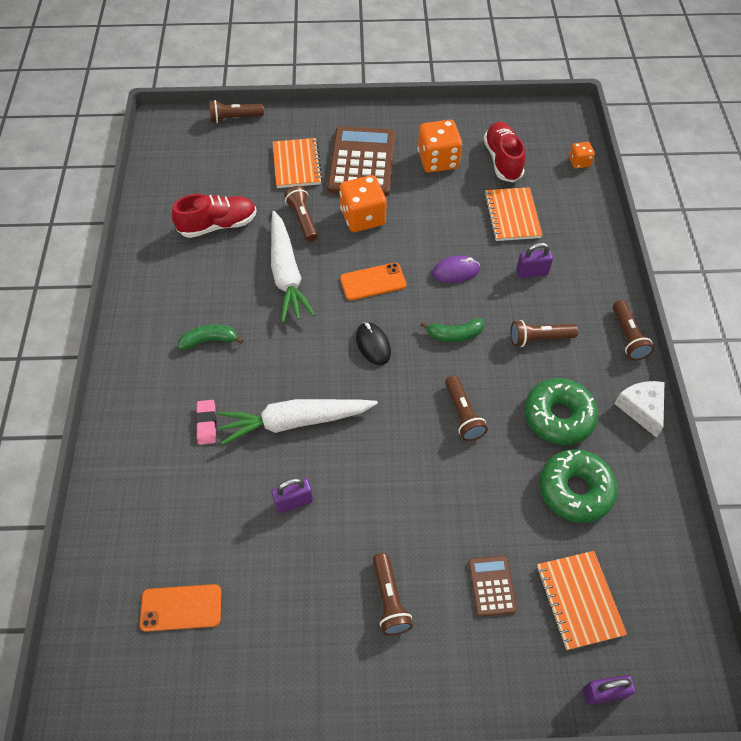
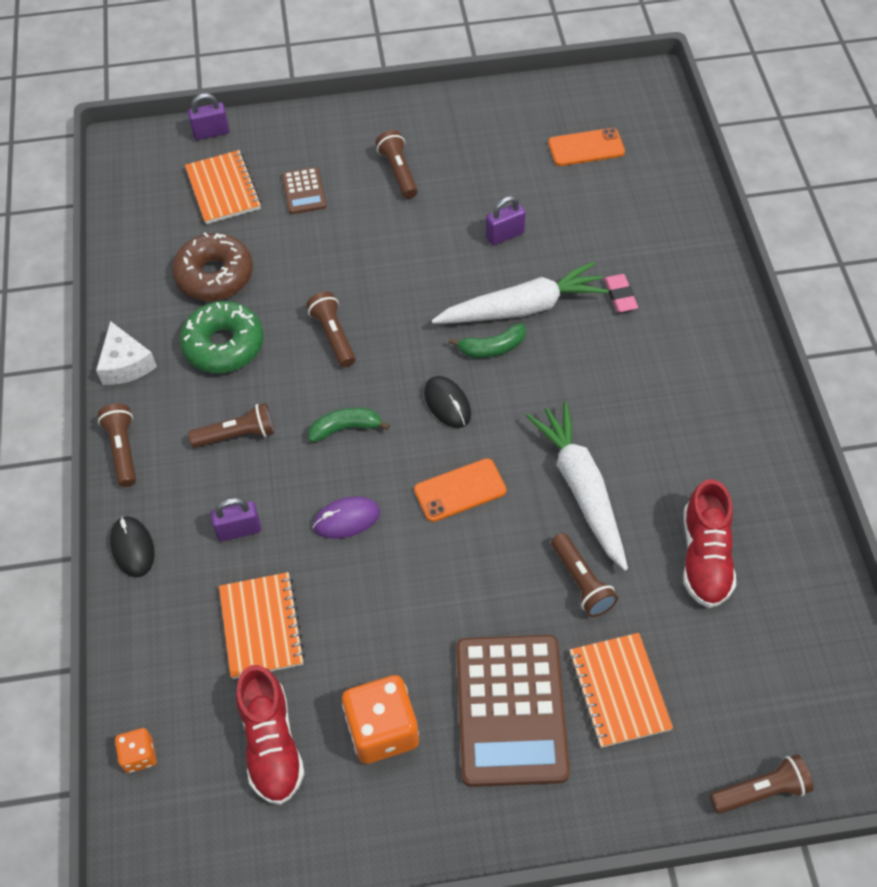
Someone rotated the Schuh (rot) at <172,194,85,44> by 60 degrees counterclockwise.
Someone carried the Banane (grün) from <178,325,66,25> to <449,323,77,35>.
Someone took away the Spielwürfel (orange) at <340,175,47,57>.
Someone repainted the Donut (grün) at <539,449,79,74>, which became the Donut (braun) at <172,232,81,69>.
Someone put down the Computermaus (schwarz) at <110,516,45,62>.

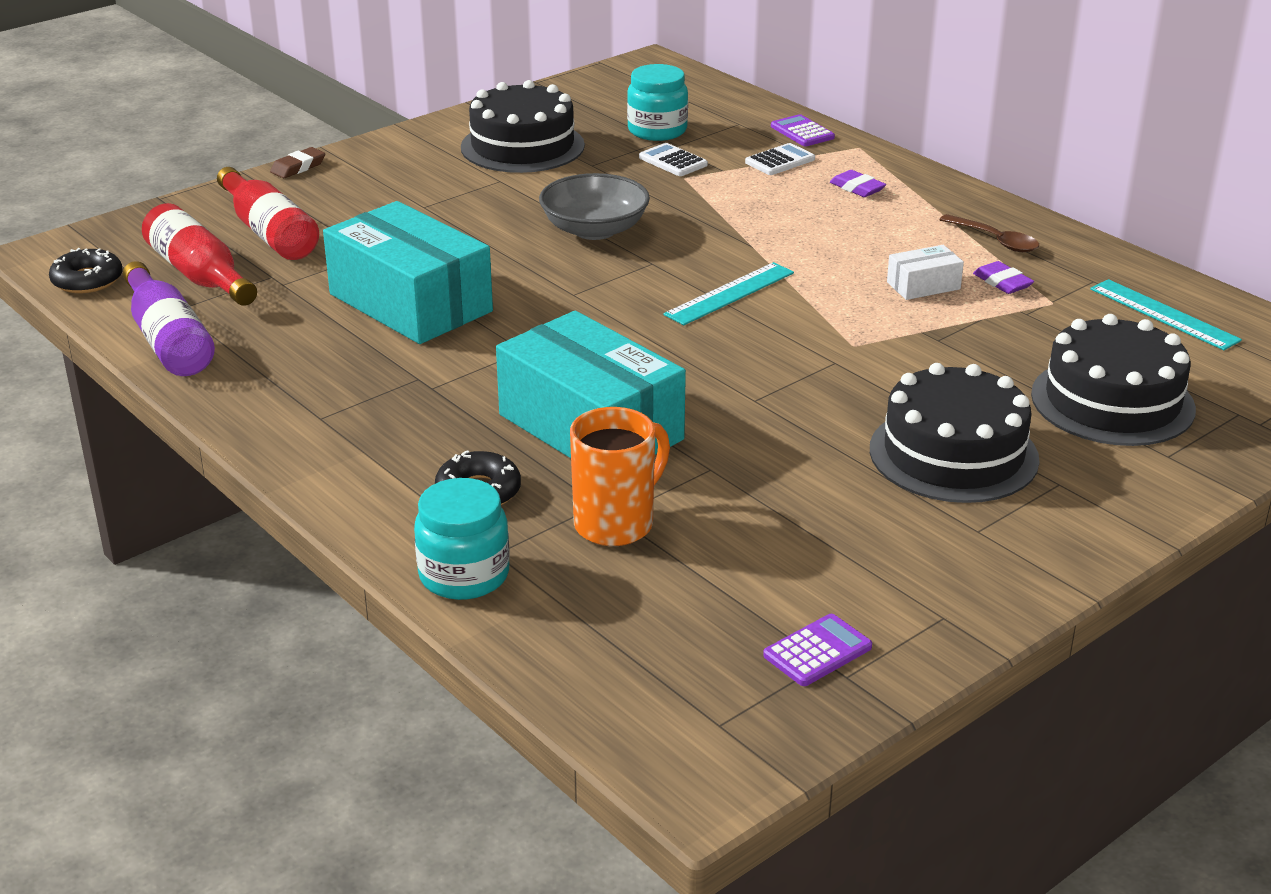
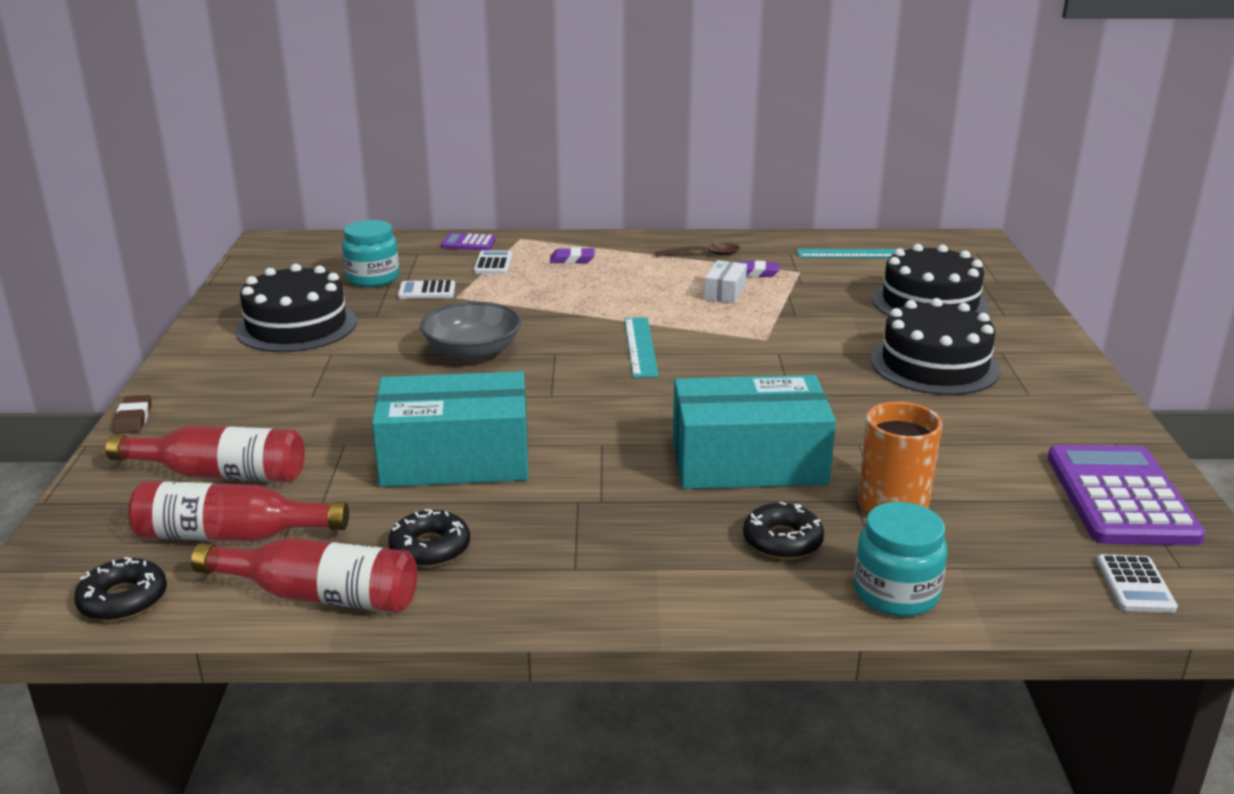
Someone repainted the Flasche (lila) at <123,261,92,115>, which became the Flasche (rot) at <191,538,226,75>.
Someone scaled the Taschenrechner (lila) at <763,614,109,72> by 2.14.
Someone put down the Donut (schwarz) at <388,509,82,58>.
Someone put down the Taschenrechner (weiß) at <1097,554,81,59>.

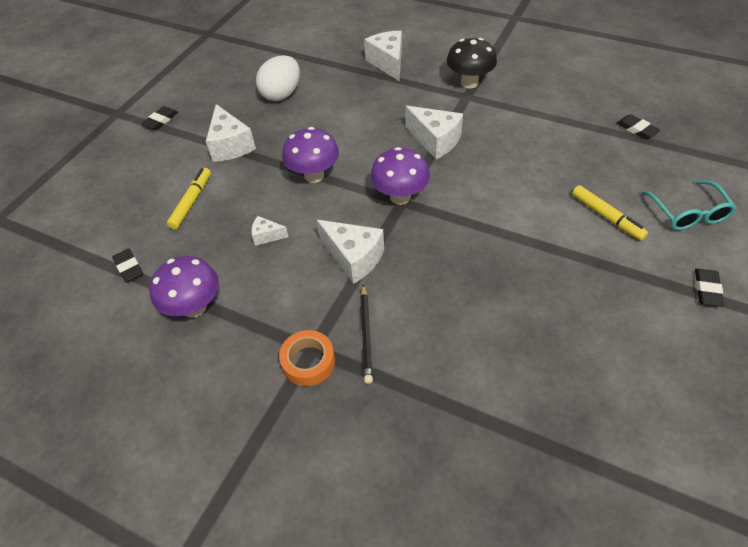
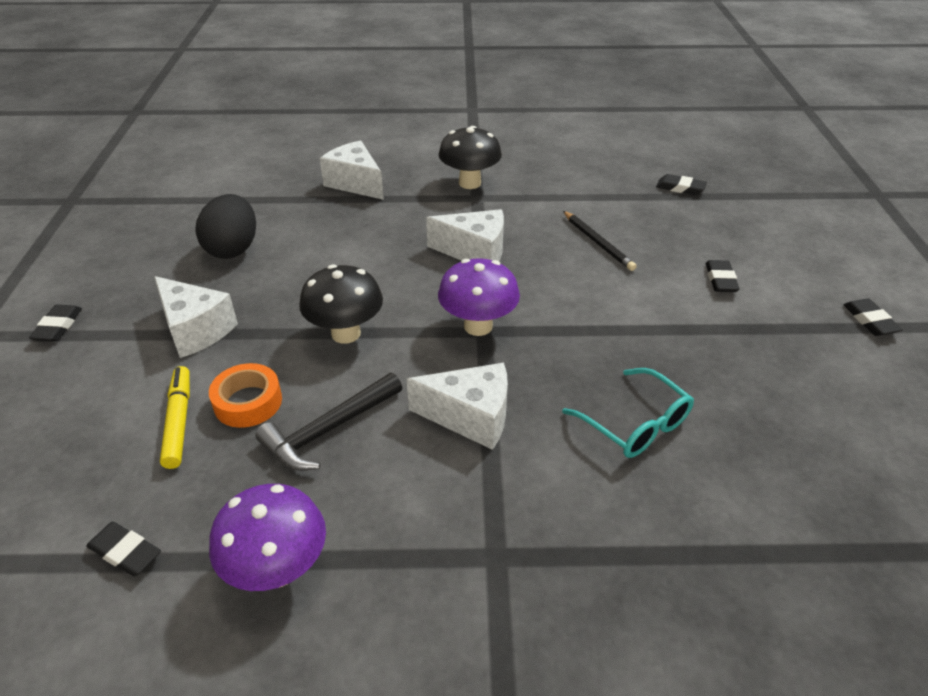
Someone swapped the Käse (weiß) at <251,216,37,30> for the Hammer (schwarz) at <255,373,147,98>.
Someone repainted the Ei (weiß) at <256,55,44,46>, which became the Ei (schwarz) at <196,194,60,65>.
Someone carried the Klebeband (orange) from <279,330,56,56> to <209,363,73,65>.
Someone repainted the Pilz (lila) at <282,127,57,56>, which became the Pilz (schwarz) at <299,264,84,80>.
Someone carried the Bleistift (schwarz) from <360,284,13,100> to <563,211,74,60>.
Someone swapped the Filzstift (gelb) at <572,185,76,55> for the Radiergummi (schwarz) at <706,260,34,32>.
Someone carried the Brille (türkis) from <641,180,95,50> to <562,368,132,90>.

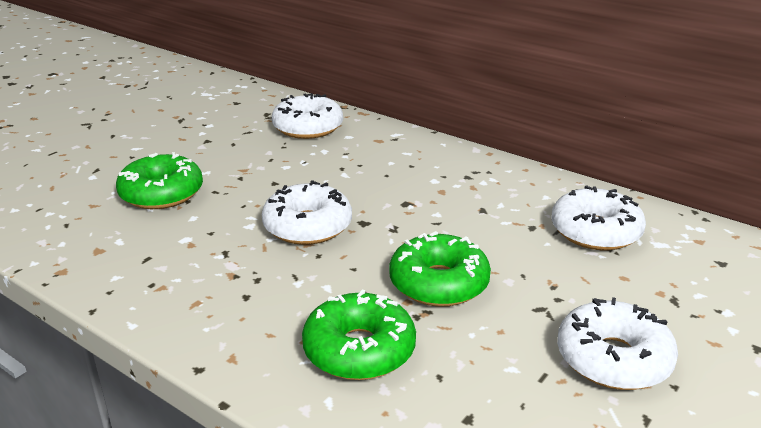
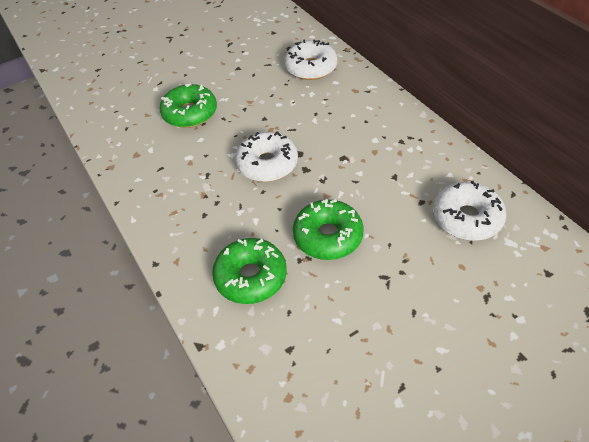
Someone took away the Donut (weiß) at <557,297,121,93>.

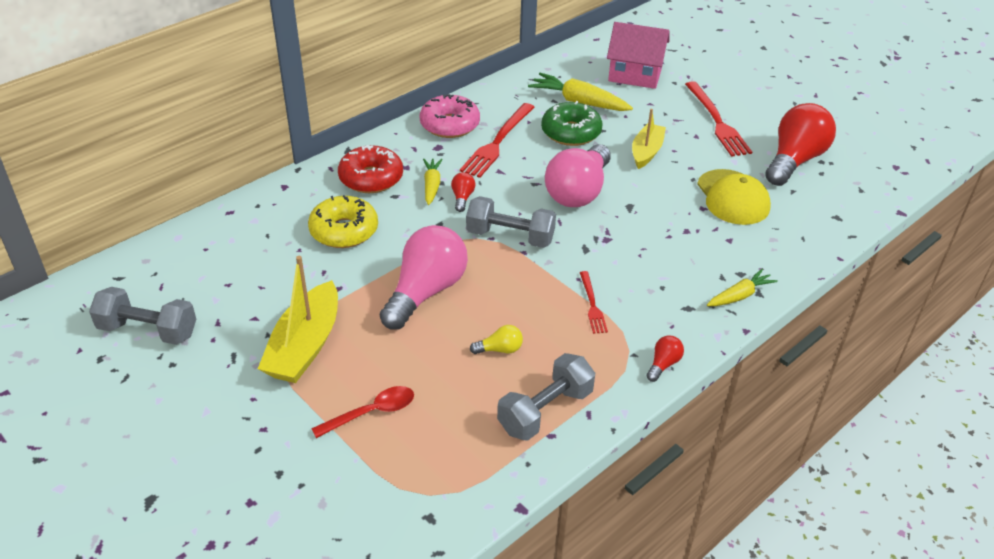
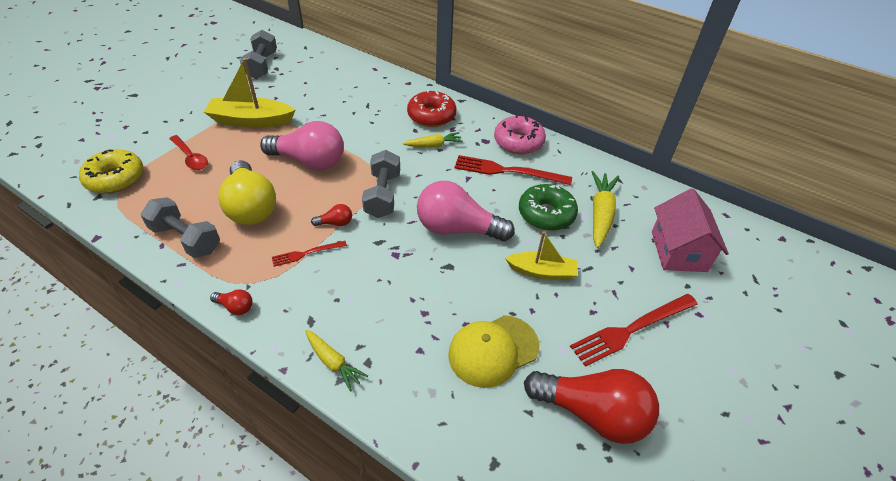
Someone carried the Donut (gelb) from <308,195,70,53> to <79,149,64,45>.
Someone carried the Glühbirne (rot) from <451,172,24,40> to <311,204,41,22>.
Someone scaled the Glühbirne (gelb) at <470,325,53,29> by 2.39.

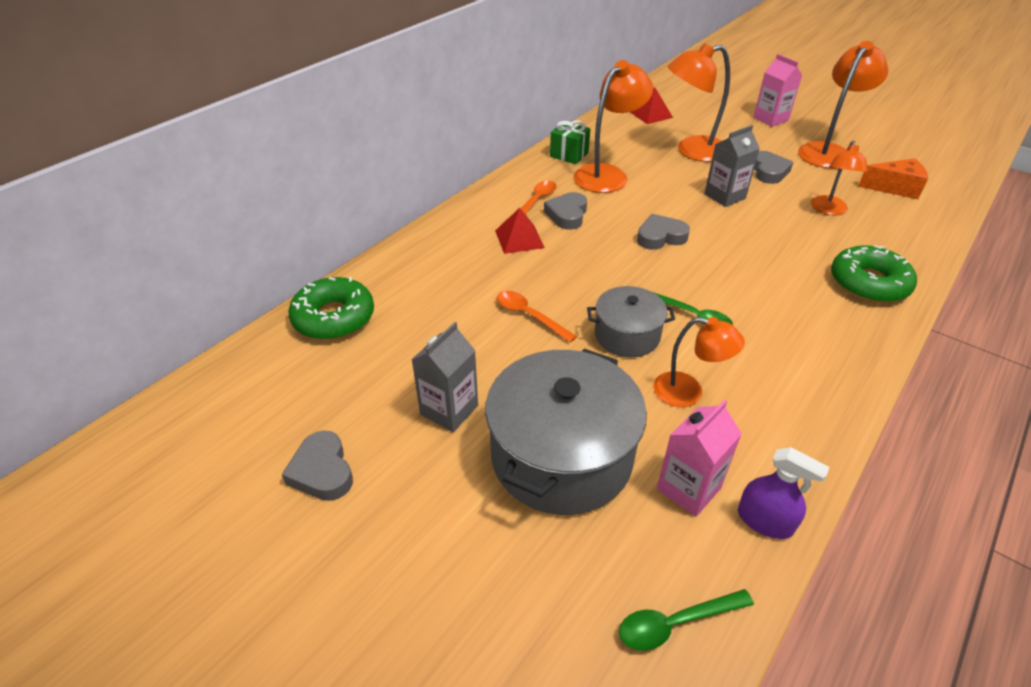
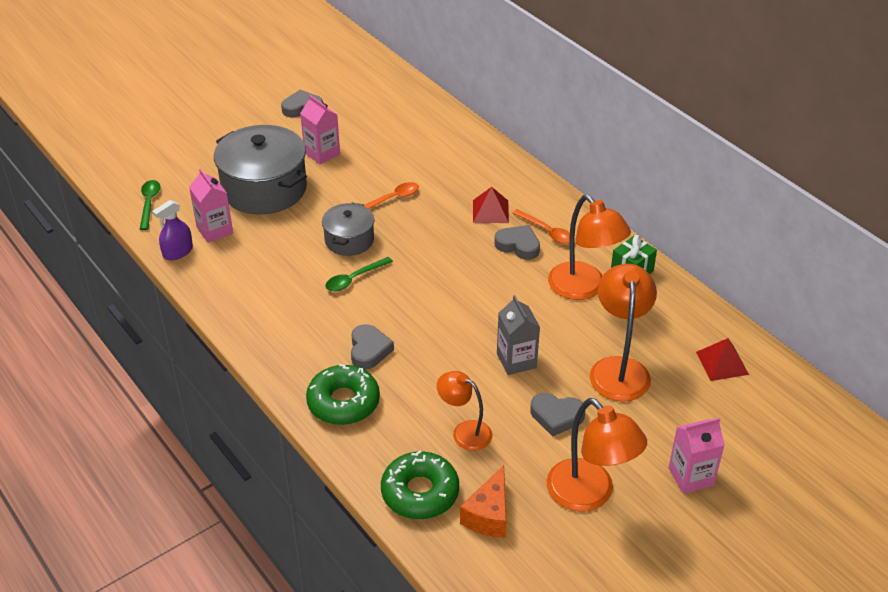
Someone carried the Donut (grün) from <288,277,86,63> to <381,451,78,68>.
Someone repainted the Getränkekarton (grau) at <411,322,67,110>, which became the Getränkekarton (rosa) at <300,95,40,69>.
Someone carried the Herz (grau) from <637,214,53,36> to <351,324,43,46>.
Someone took away the Lampe (orange) at <653,317,92,90>.

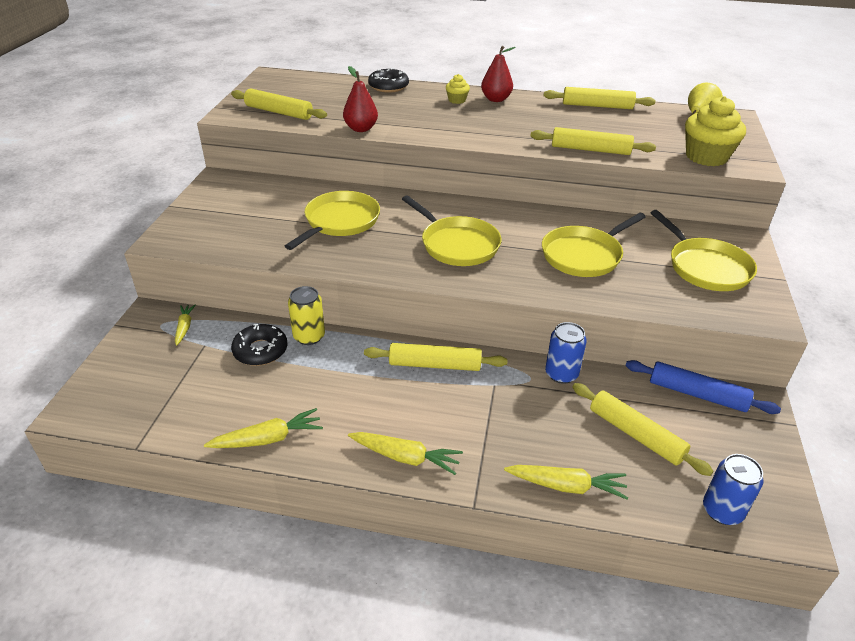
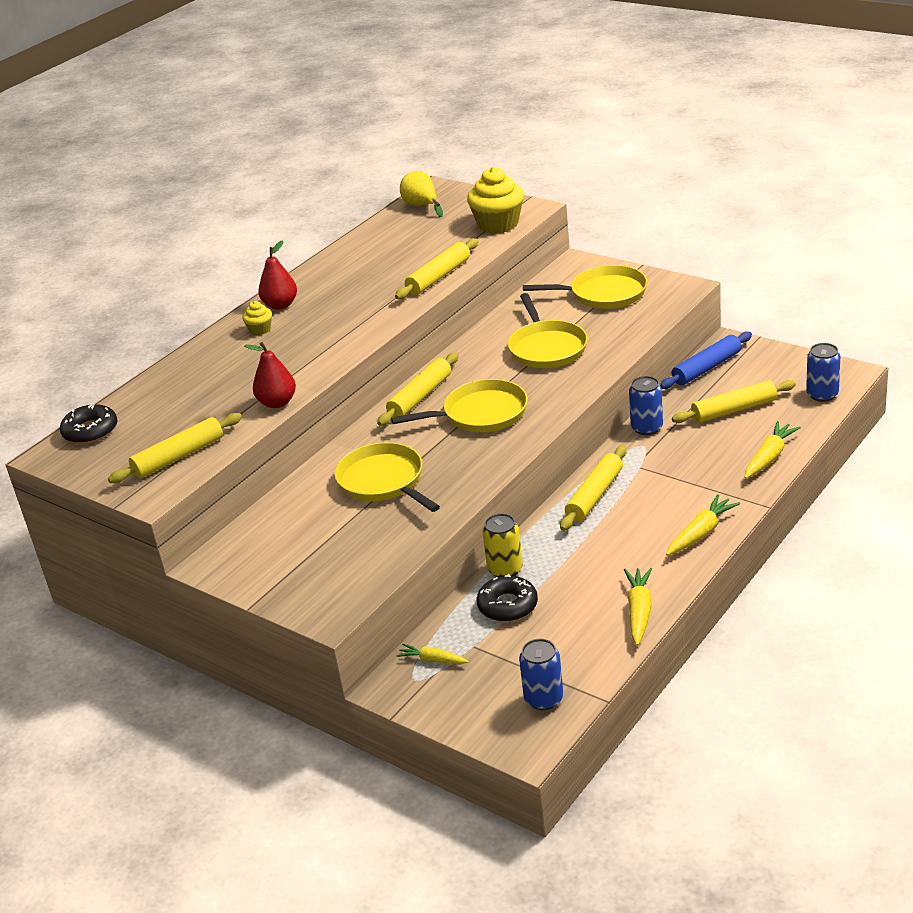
Someone carried the Donut (schwarz) from <368,68,41,25> to <60,403,57,41>.
Someone carried the Nudelholz (gelb) from <544,87,111,22> to <377,352,82,74>.
Someone put down the Dose (blau) at <519,639,44,71>.

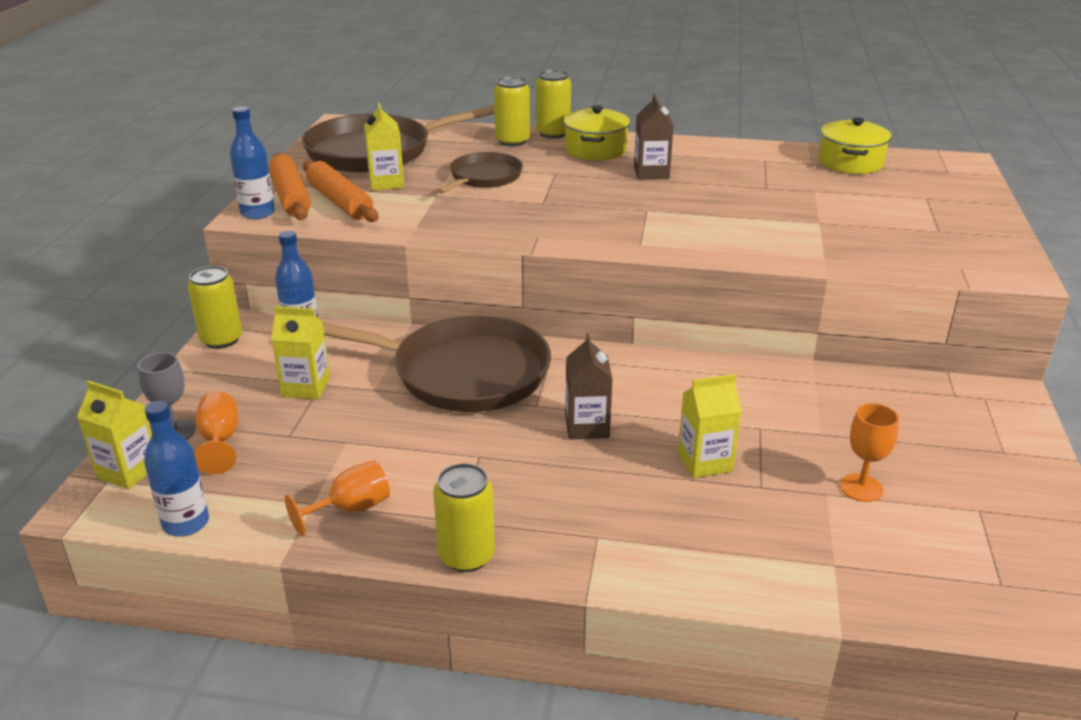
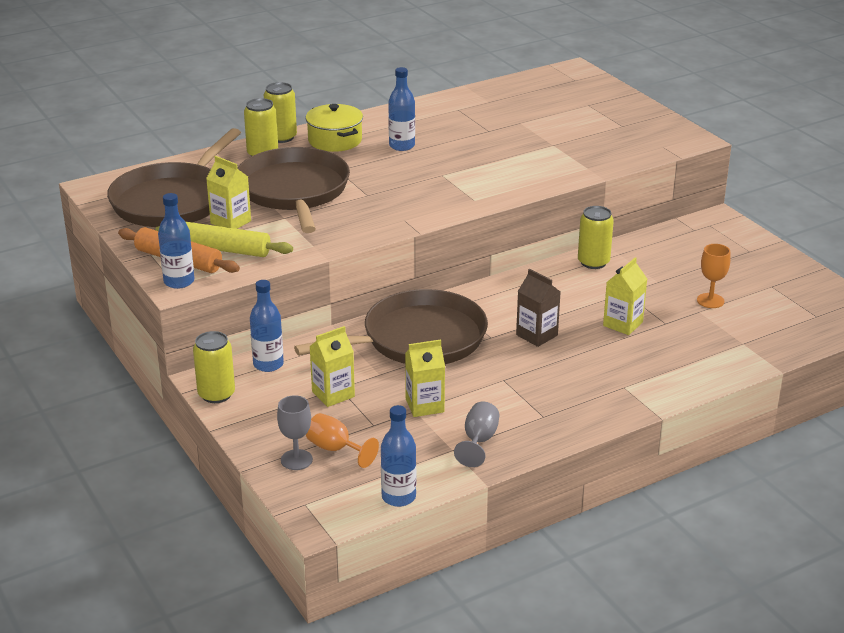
Someone carried the Getränkekarton (gelb) from <77,380,75,109> to <405,339,40,78>.
Someone repainted the Kelch (orange) at <285,461,105,75>, which became the Kelch (grau) at <454,402,45,65>.
Someone repainted the Nudelholz (orange) at <303,160,75,62>, which became the Nudelholz (gelb) at <155,221,138,36>.
Someone carried the Dose (gelb) from <433,463,62,109> to <578,206,36,63>.
Someone scaled the Pfanne (braun) at <437,152,86,42> by 1.79.
Someone swapped the Getränkekarton (braun) at <634,94,40,86> for the Flasche (blau) at <388,67,27,84>.
Someone took away the Kochtopf (gelb) at <818,117,74,57>.

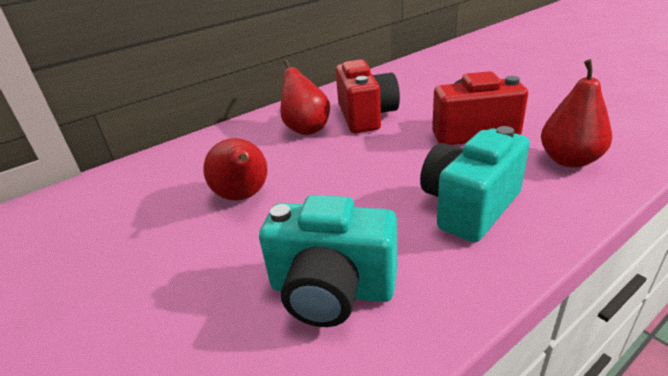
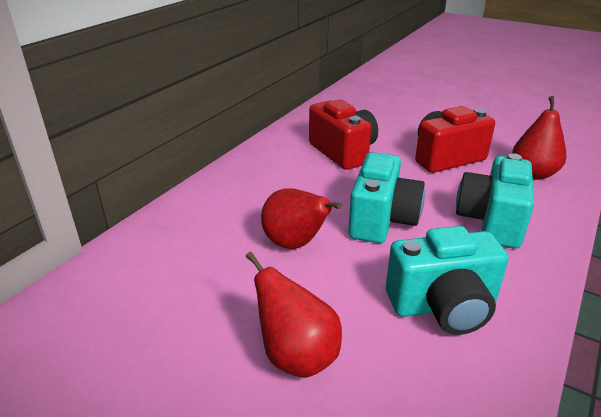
Someone carried the Birne (rot) from <280,60,50,75> to <246,251,96,127>.
Someone put down the Kamera (türkis) at <348,152,77,91>.

